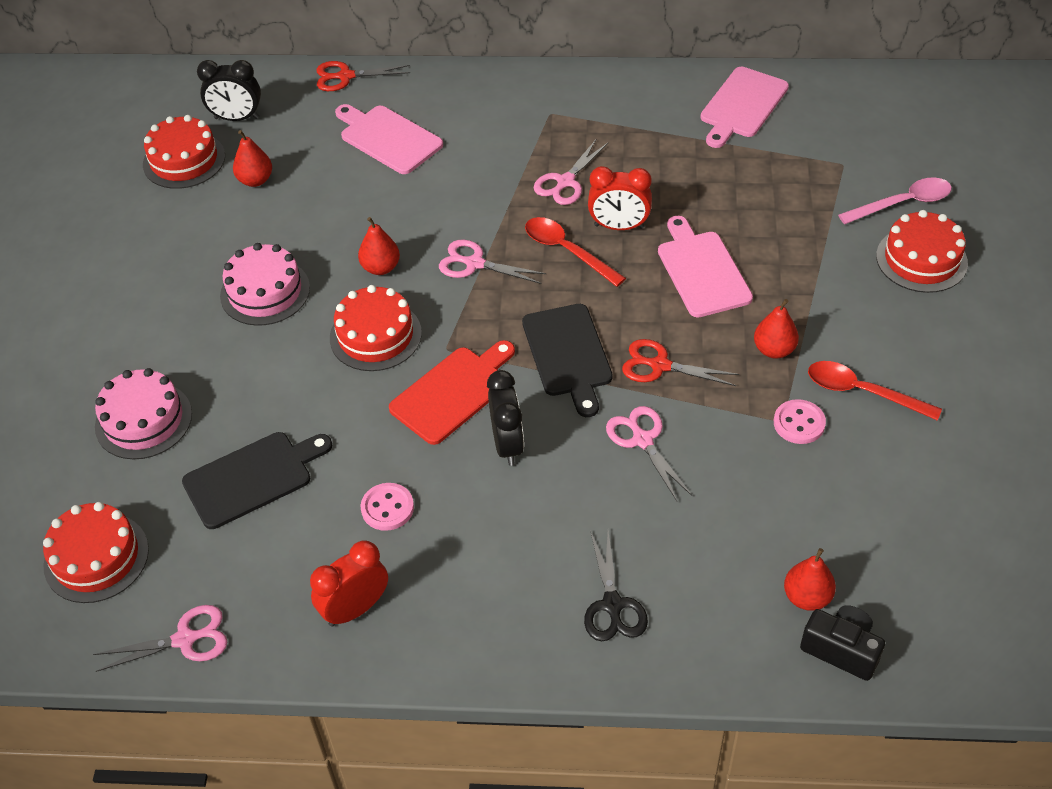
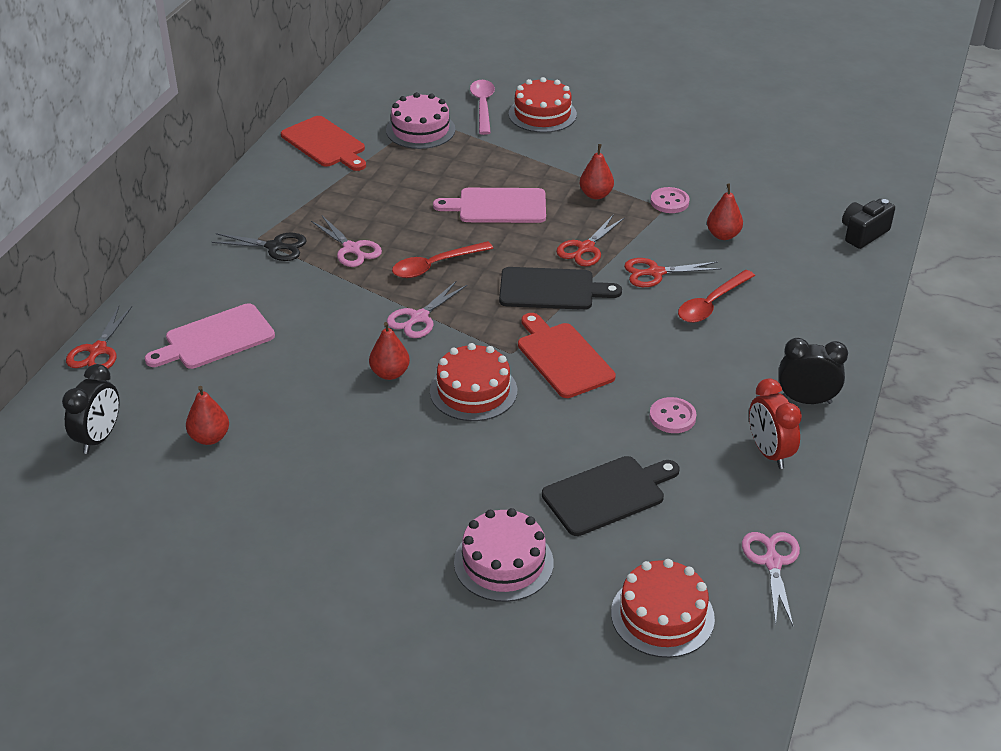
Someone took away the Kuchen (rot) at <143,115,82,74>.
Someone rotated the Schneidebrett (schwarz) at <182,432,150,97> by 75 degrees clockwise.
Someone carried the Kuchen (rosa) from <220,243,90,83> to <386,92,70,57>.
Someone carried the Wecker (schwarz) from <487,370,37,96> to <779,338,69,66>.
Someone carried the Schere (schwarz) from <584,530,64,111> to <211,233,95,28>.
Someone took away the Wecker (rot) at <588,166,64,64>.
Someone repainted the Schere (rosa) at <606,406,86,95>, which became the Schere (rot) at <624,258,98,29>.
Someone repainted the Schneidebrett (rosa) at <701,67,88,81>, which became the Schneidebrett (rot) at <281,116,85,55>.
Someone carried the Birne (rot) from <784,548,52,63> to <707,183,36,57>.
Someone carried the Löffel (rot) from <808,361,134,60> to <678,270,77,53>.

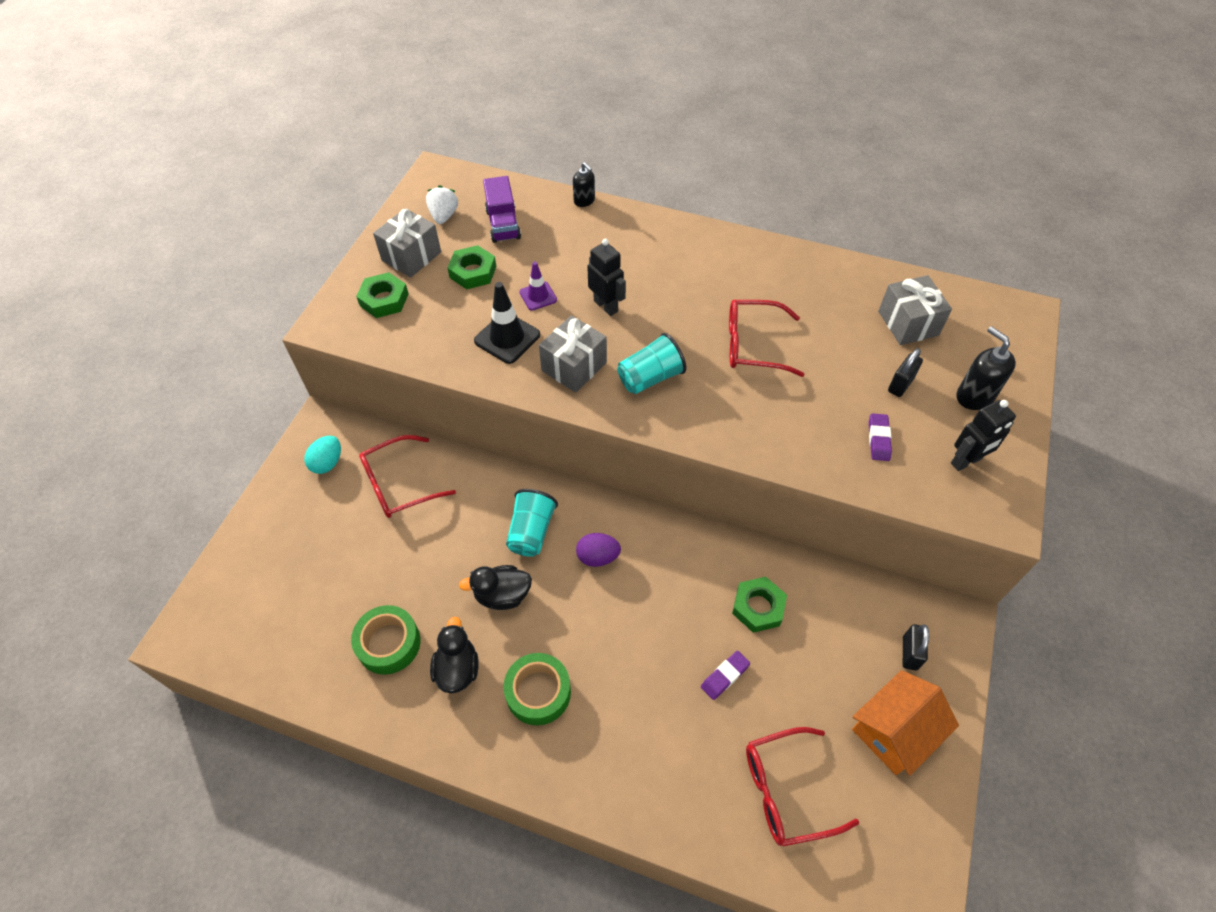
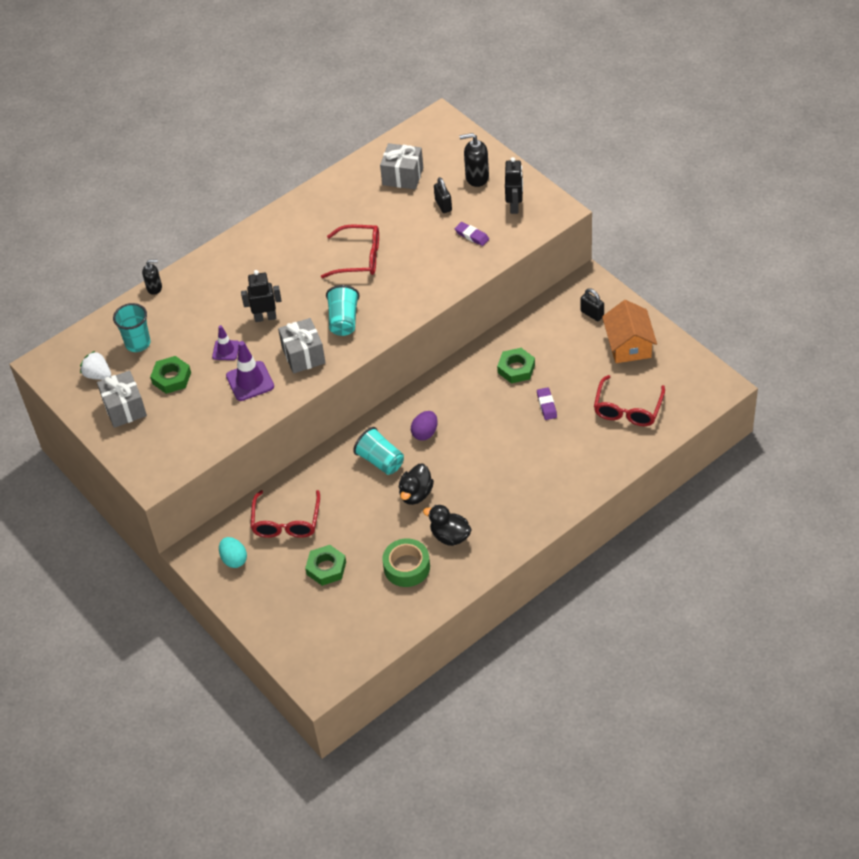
Someone carried the Sechskantmutter (grün) from <356,272,53,46> to <305,545,41,41>.
Someone repainted the Leitkegel (schwarz) at <474,282,66,82>, which became the Leitkegel (lila) at <226,341,48,60>.
Someone swapped the Lastwagen (lila) at <483,176,38,67> for the Becher (türkis) at <113,303,38,49>.
Someone took away the Klebeband (grün) at <503,653,68,72>.
Someone rotated the Brille (rot) at <729,300,76,77> by 120 degrees counterclockwise.

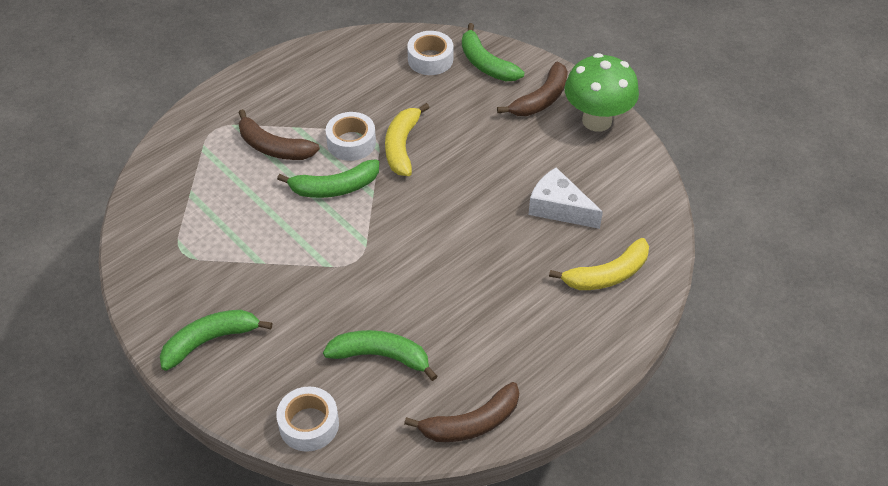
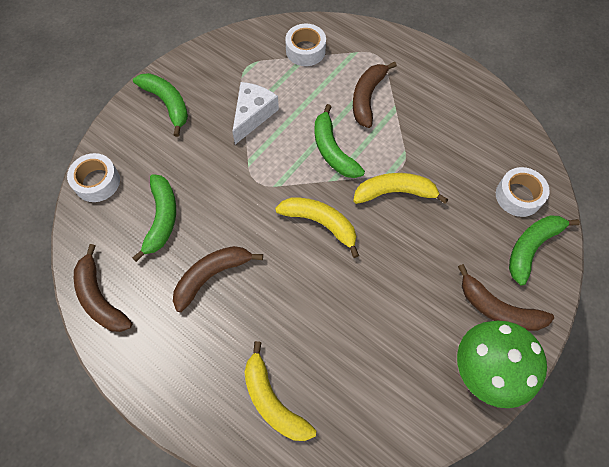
Someone carried the Klebeband (weiß) from <326,112,50,49> to <285,24,41,42>.
Someone carried the Käse (weiß) from <529,167,74,62> to <232,82,47,62>.
Someone put down the Banane (braun) at <173,246,90,66>.
Someone put down the Banane (gelb) at <275,198,84,60>.

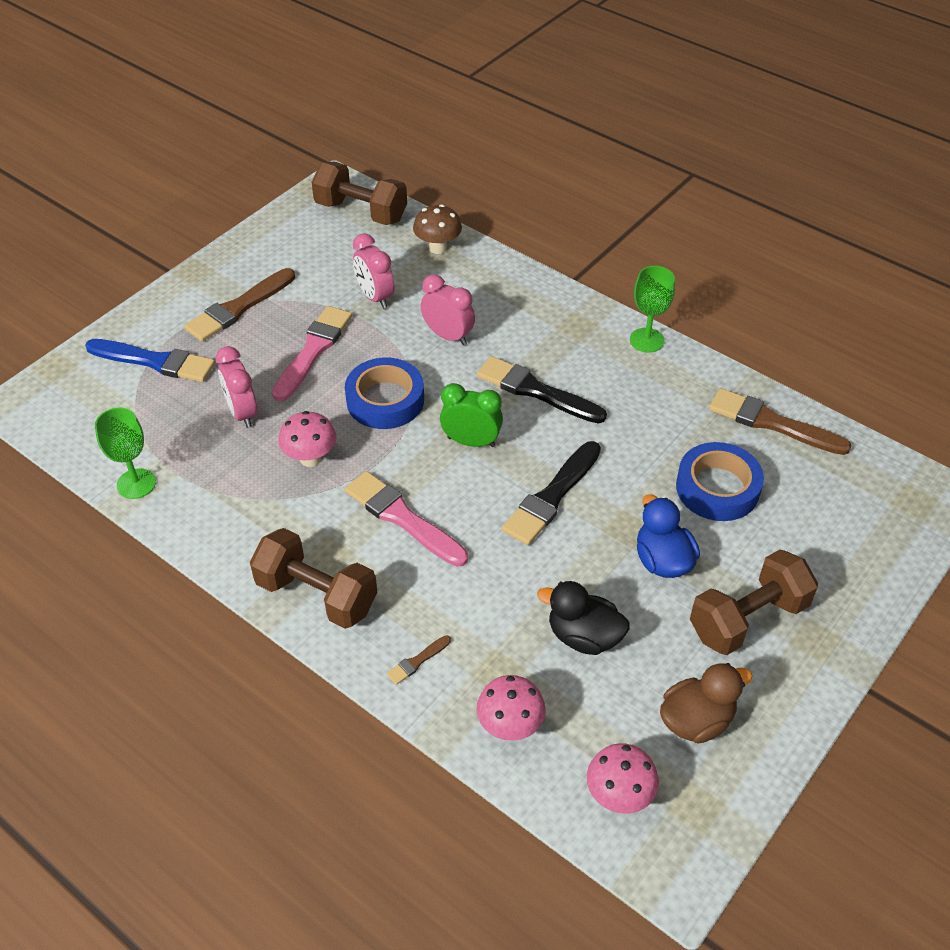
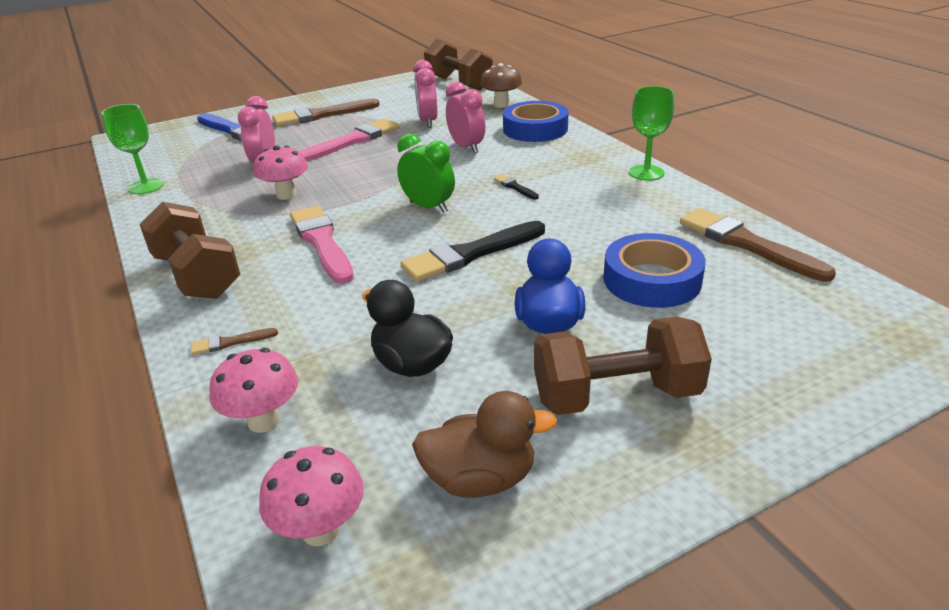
Someone carried the Klebeband (blau) from <345,358,79,71> to <503,101,66,41>.
Someone scaled the Pinsel (schwarz) at <477,356,130,67> by 0.45.

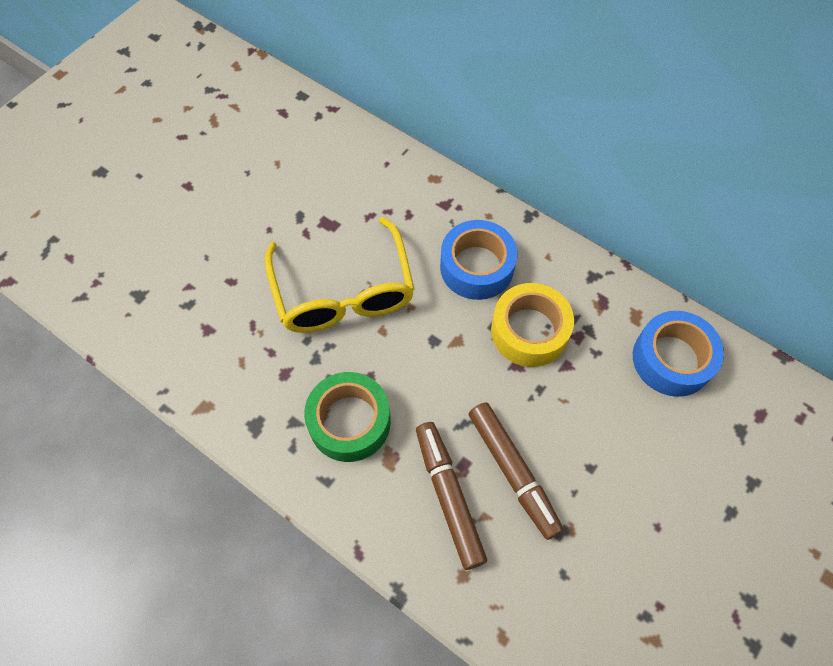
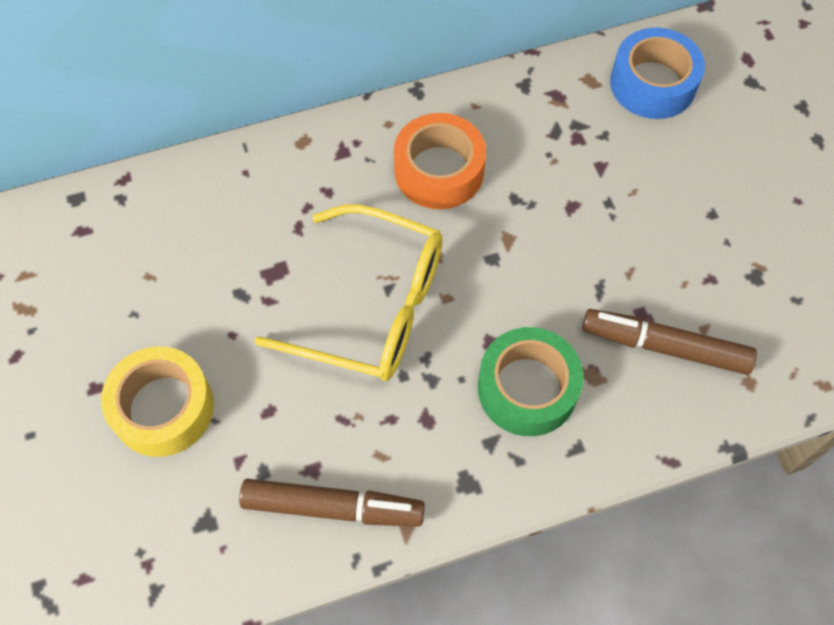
Someone repainted the Klebeband (blau) at <440,220,77,80>, which became the Klebeband (orange) at <394,113,92,96>.
Someone carried the Filzstift (braun) from <469,402,95,138> to <239,479,186,48>.
Someone carried the Klebeband (gelb) from <491,283,83,84> to <101,346,113,111>.

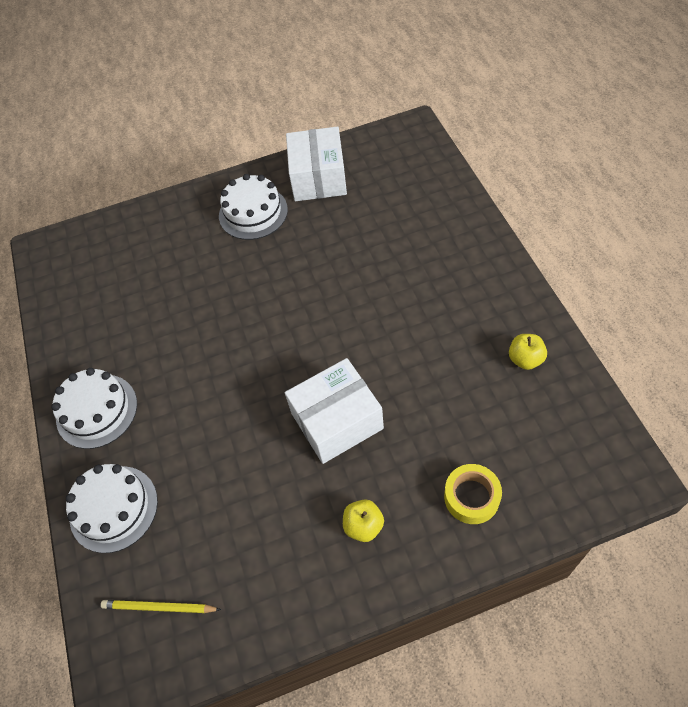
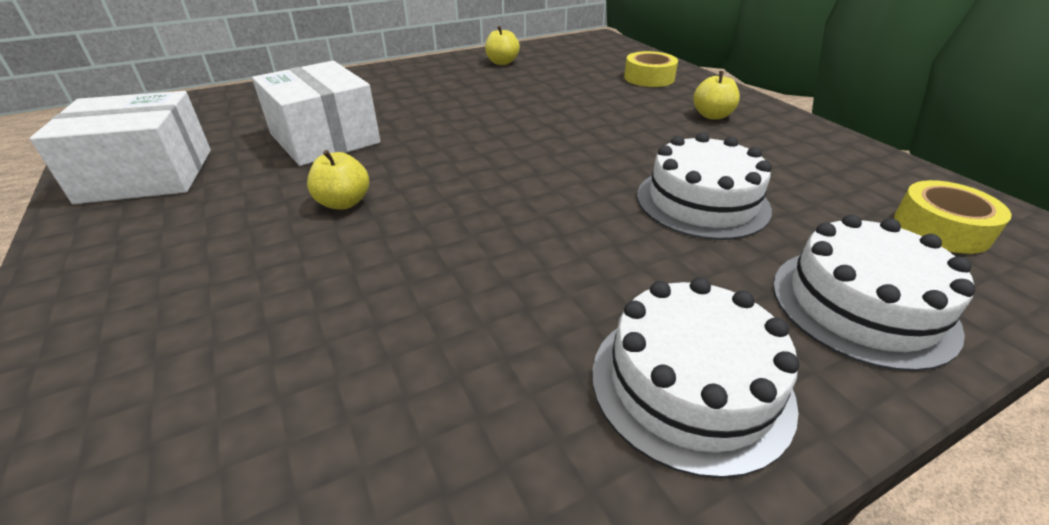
Someone swapped the Bleistift (gelb) at <101,600,120,13> for the Klebeband (gelb) at <894,180,117,74>.
Someone carried the Kuchen (weiß) from <219,174,69,66> to <637,133,135,107>.
Someone carried the Schachtel (weiß) from <285,358,99,106> to <252,61,129,105>.
Someone put down the Apfel (gelb) at <307,150,62,59>.

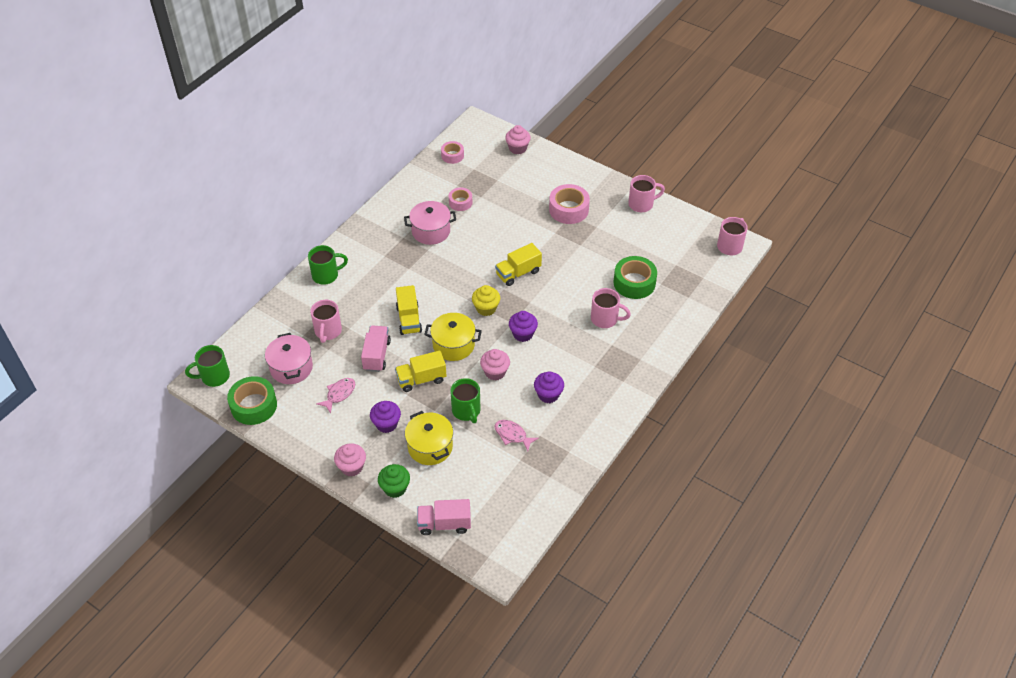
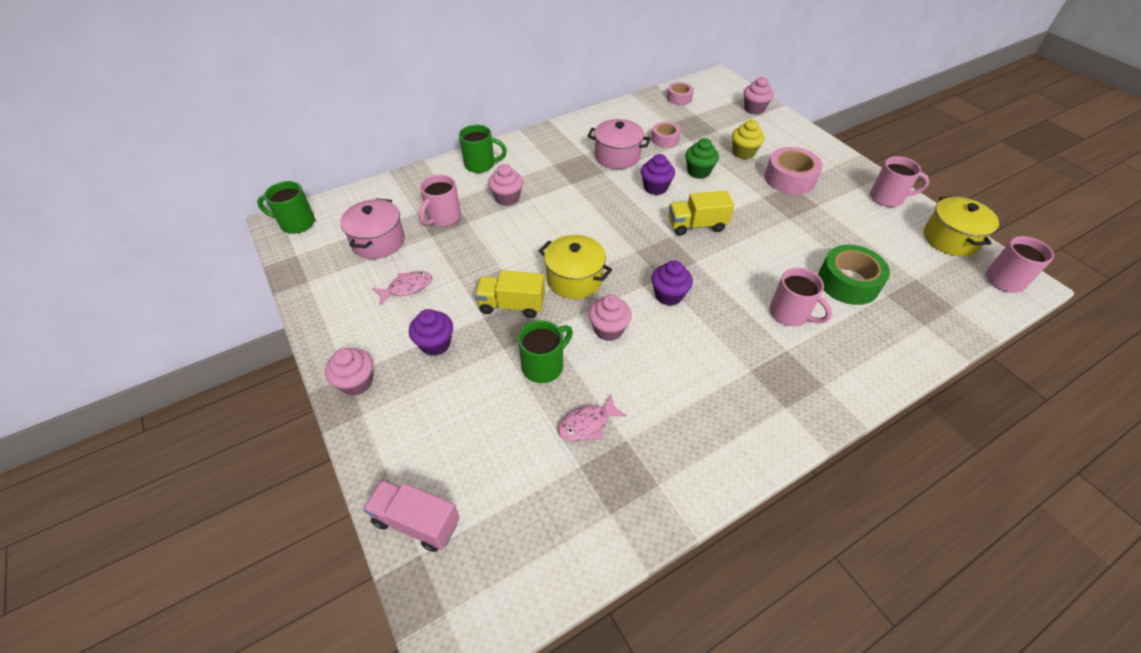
Someone took away the Klebeband (grün) at <227,376,50,49>.
Someone took away the Lastwagen (rosa) at <361,326,30,46>.
Someone carried the Muffin (grün) from <378,464,32,34> to <685,138,34,41>.
Someone took away the Lastwagen (gelb) at <396,285,26,50>.
Someone carried the Kochtopf (gelb) from <405,411,48,54> to <924,196,75,60>.
Someone rotated the Tasse (grün) at <450,378,31,45> by 135 degrees counterclockwise.
Someone carried the Muffin (gelb) from <472,285,28,31> to <732,120,32,39>.
Someone rotated the Fisch (rosa) at <494,420,45,31> by 90 degrees counterclockwise.
Someone carried the Muffin (lila) from <534,371,30,32> to <641,154,34,41>.
Someone put down the Muffin (rosa) at <488,164,35,42>.

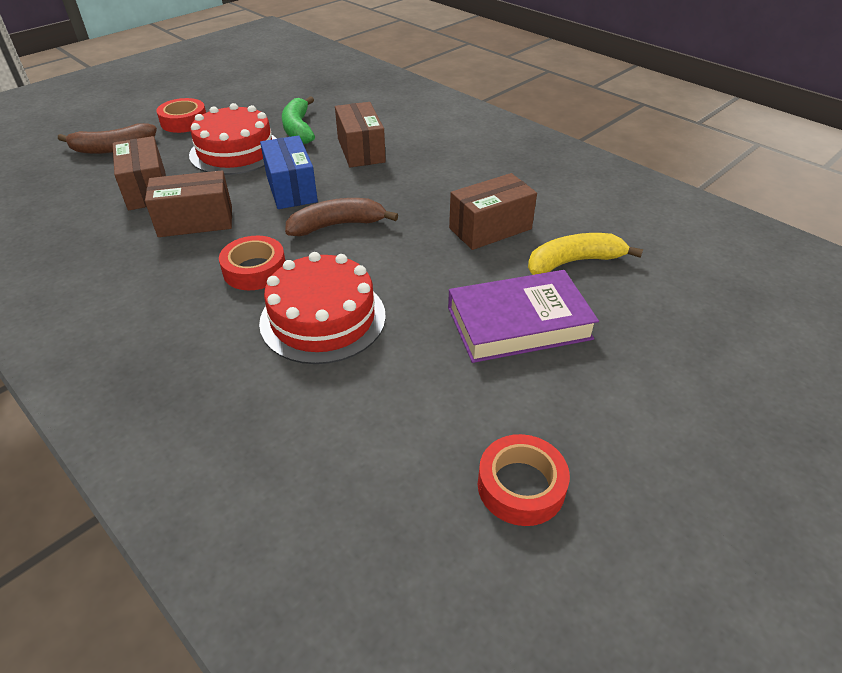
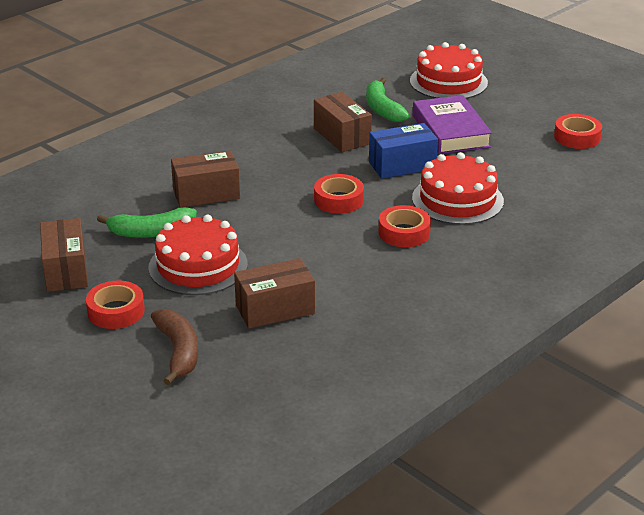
Someone carried the Schachtel (braun) from <145,170,87,67> to <40,218,48,74>.
Someone carried the Schachtel (blau) from <260,135,58,74> to <369,123,69,56>.
Someone swapped the Banane (braun) at <285,198,113,38> for the Klebeband (rot) at <314,174,50,40>.
Someone repainted the Banane (gelb) at <528,233,115,42>, which became the Banane (grün) at <366,78,43,44>.
Someone put down the Kuchen (rot) at <410,42,78,57>.

